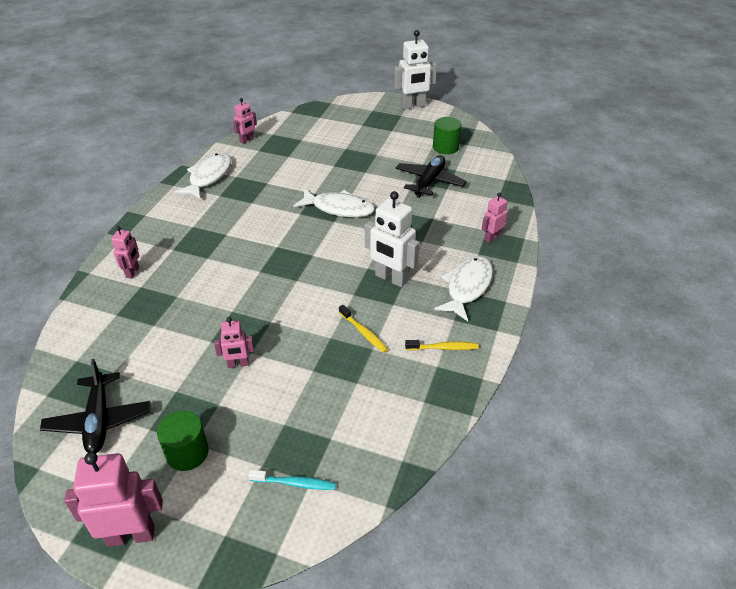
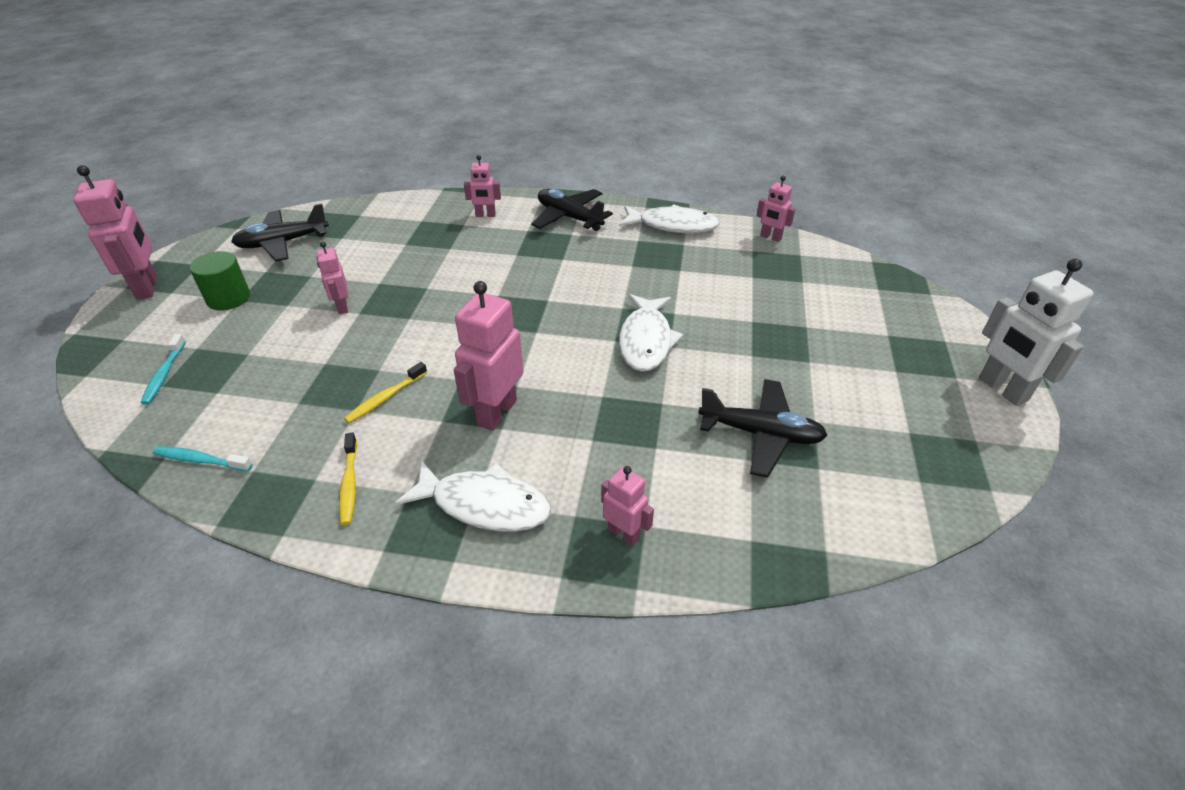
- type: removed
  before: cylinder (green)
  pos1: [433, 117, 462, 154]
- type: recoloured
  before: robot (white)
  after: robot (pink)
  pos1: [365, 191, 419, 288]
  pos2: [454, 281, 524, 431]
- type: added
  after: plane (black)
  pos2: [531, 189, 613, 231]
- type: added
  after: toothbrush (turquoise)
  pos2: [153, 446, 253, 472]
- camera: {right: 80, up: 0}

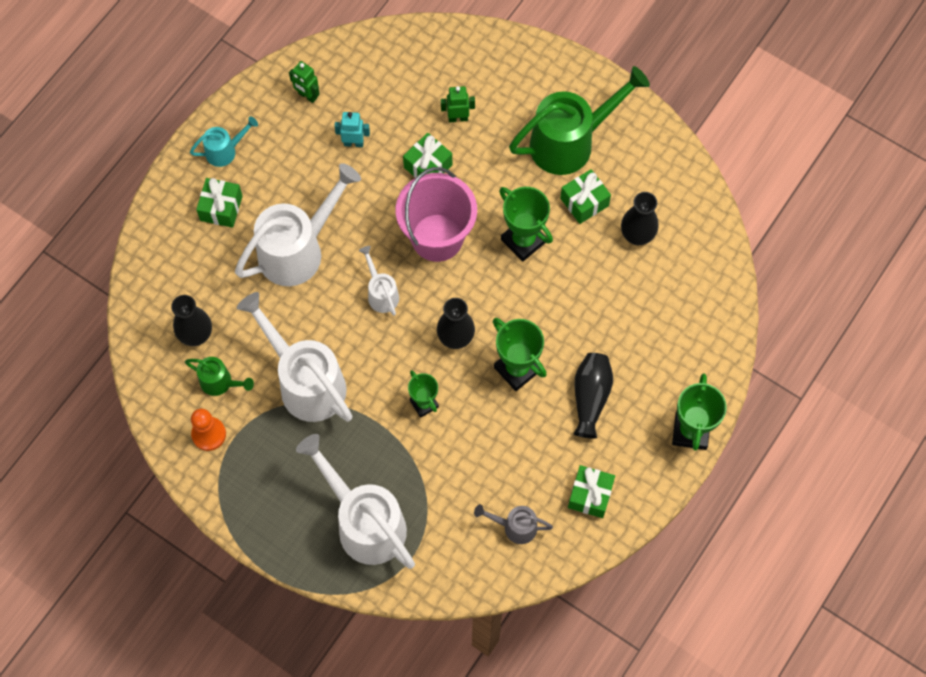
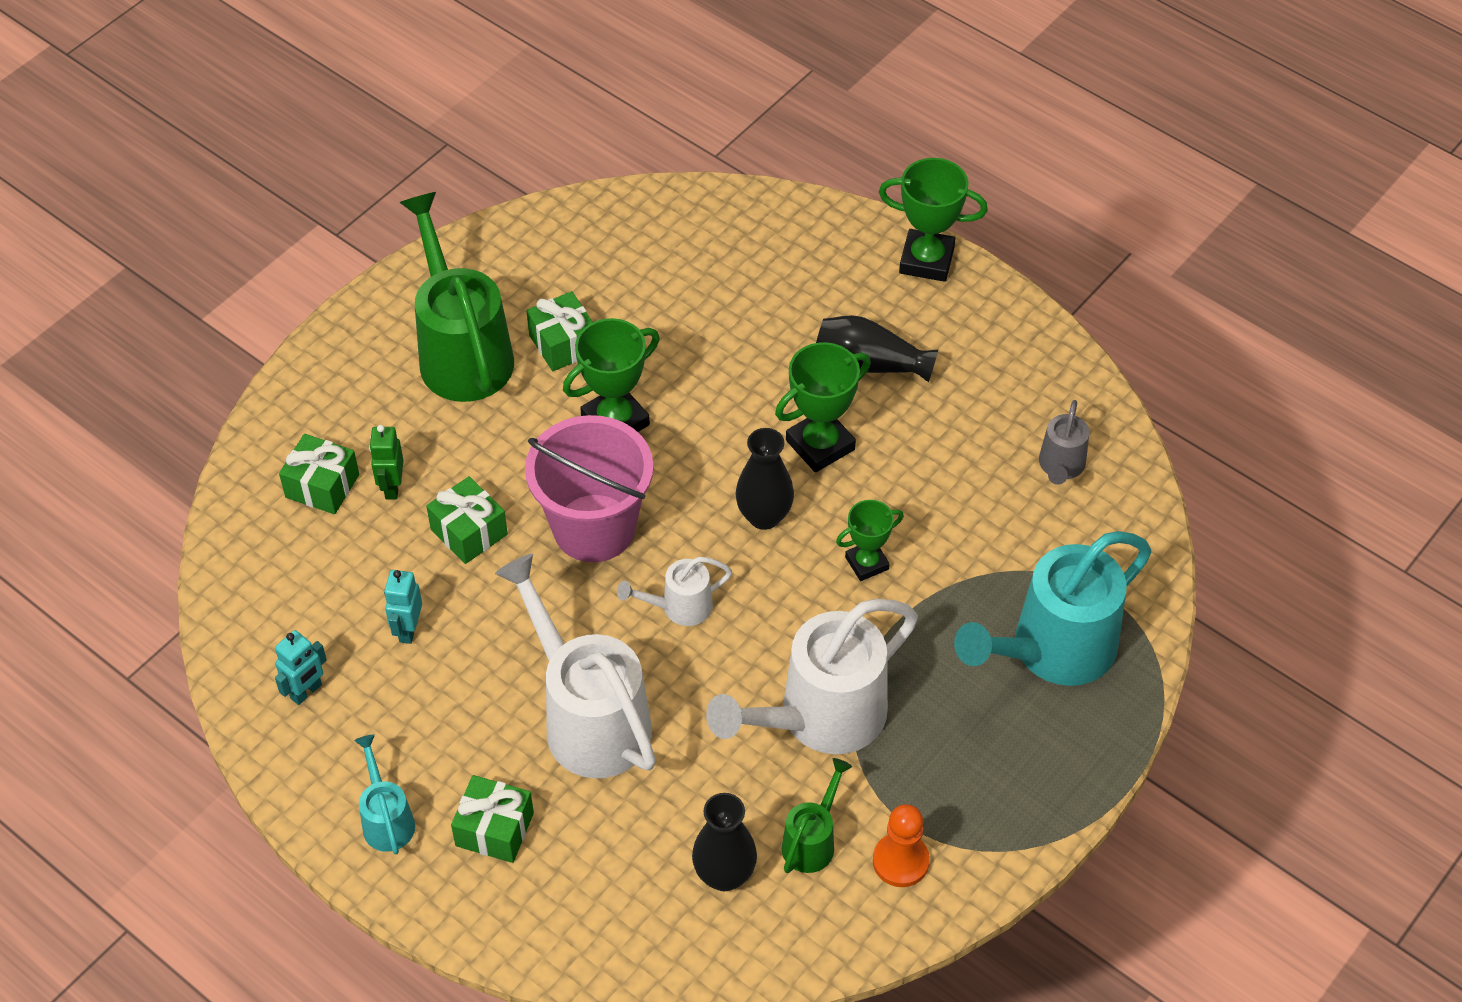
- type: recoloured
  before: robot (green)
  after: robot (turquoise)
  pos1: [289, 61, 320, 103]
  pos2: [275, 630, 327, 705]
- type: removed
  before: vase (black)
  pos1: [621, 192, 658, 245]
- type: recoloured
  before: watering can (white)
  after: watering can (turquoise)
  pos1: [296, 434, 415, 569]
  pos2: [954, 531, 1151, 686]
- type: moved
  before: gift (green)
  pos1: [568, 465, 615, 518]
  pos2: [279, 434, 359, 514]
- camera: {right: -85, up: -15}

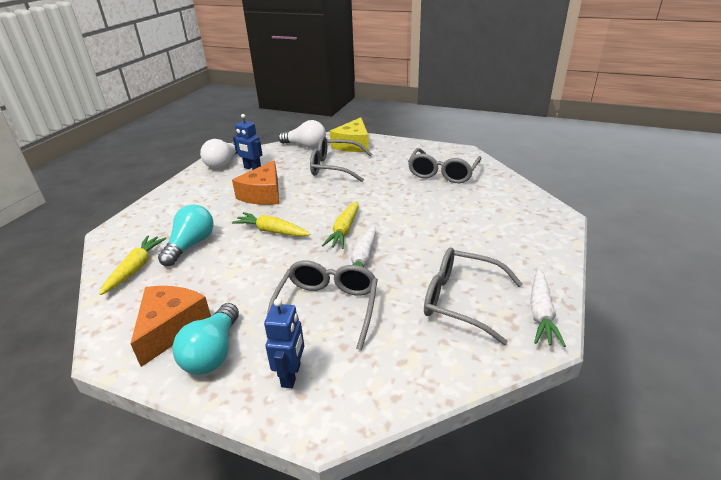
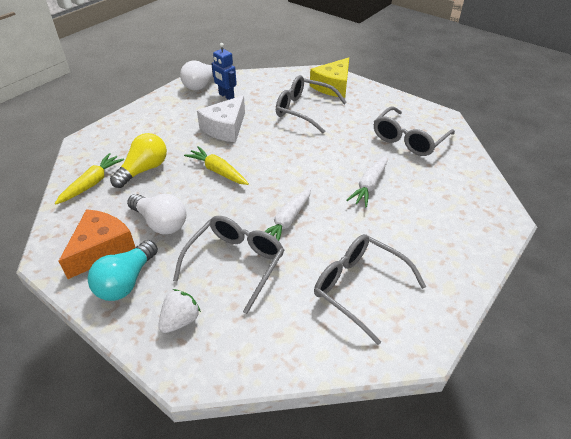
- type: moved
  before: light bulb (white)
  pos1: [278, 120, 326, 148]
  pos2: [127, 194, 186, 234]
- type: recoloured
  before: cheese (orange)
  after: cheese (white)
  pos1: [232, 160, 279, 205]
  pos2: [197, 95, 245, 142]
- type: removed
  before: carrot (yellow)
  pos1: [322, 201, 359, 249]
- type: recoloured
  before: light bulb (turquoise)
  after: light bulb (yellow)
  pos1: [158, 204, 214, 266]
  pos2: [110, 133, 167, 188]
- type: moved
  before: carrot (white)
  pos1: [530, 269, 566, 347]
  pos2: [346, 155, 387, 207]
- type: replaced
  before: robot (blue)
  after: strawberry (white)
  pos1: [264, 298, 304, 388]
  pos2: [158, 289, 201, 333]
- camera: {right: 15, up: 10}

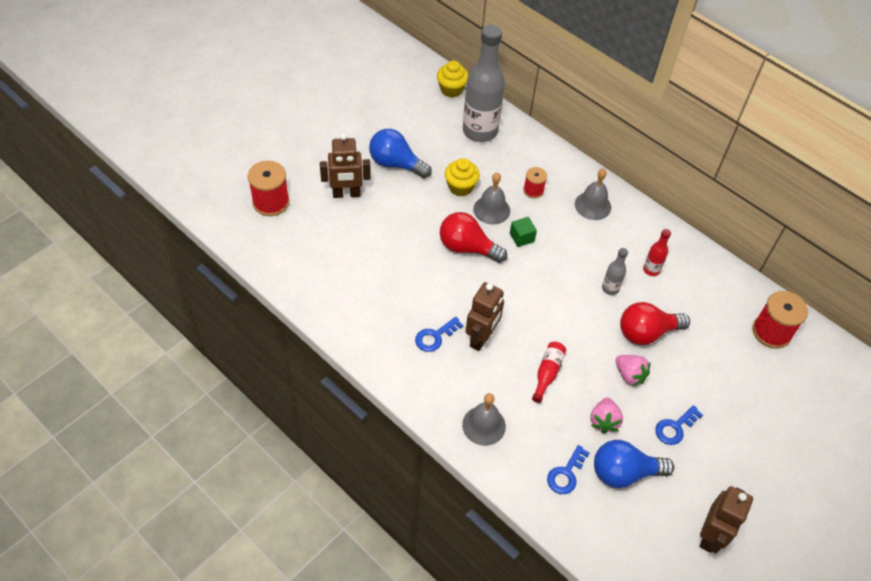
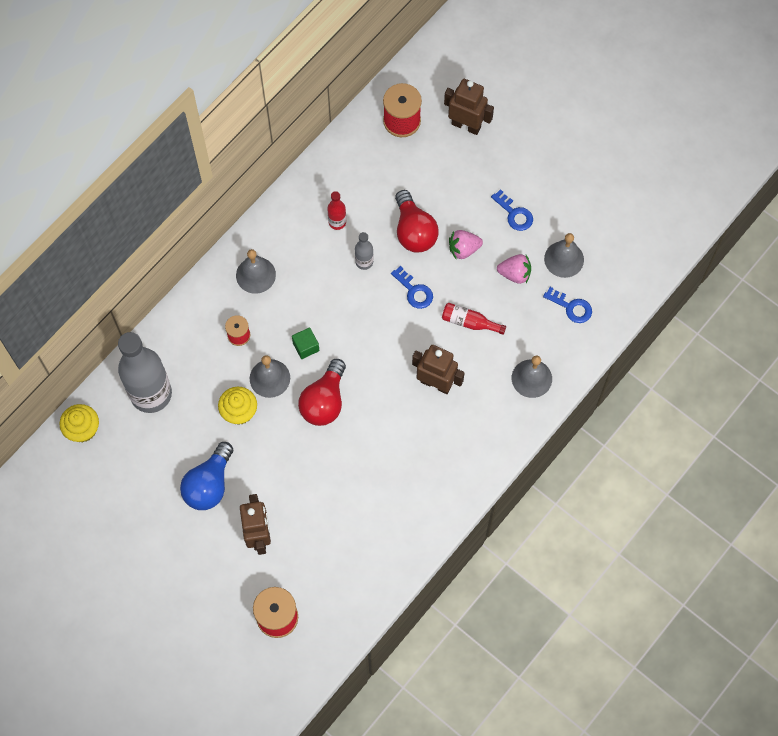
- type: moved
  before: key (blue)
  pos1: [415, 317, 463, 352]
  pos2: [391, 266, 433, 309]
- type: turned
  before: strawberry (pink)
  pos1: [616, 355, 650, 387]
  pos2: [449, 230, 483, 260]
  turn: -150
- type: replaced
  before: light bulb (blue)
  after: bell (grey)
  pos1: [594, 440, 674, 488]
  pos2: [544, 233, 584, 278]
- type: moved
  before: robot (brown)
  pos1: [699, 486, 753, 553]
  pos2: [444, 79, 494, 135]
- camera: {right: -90, up: 15}

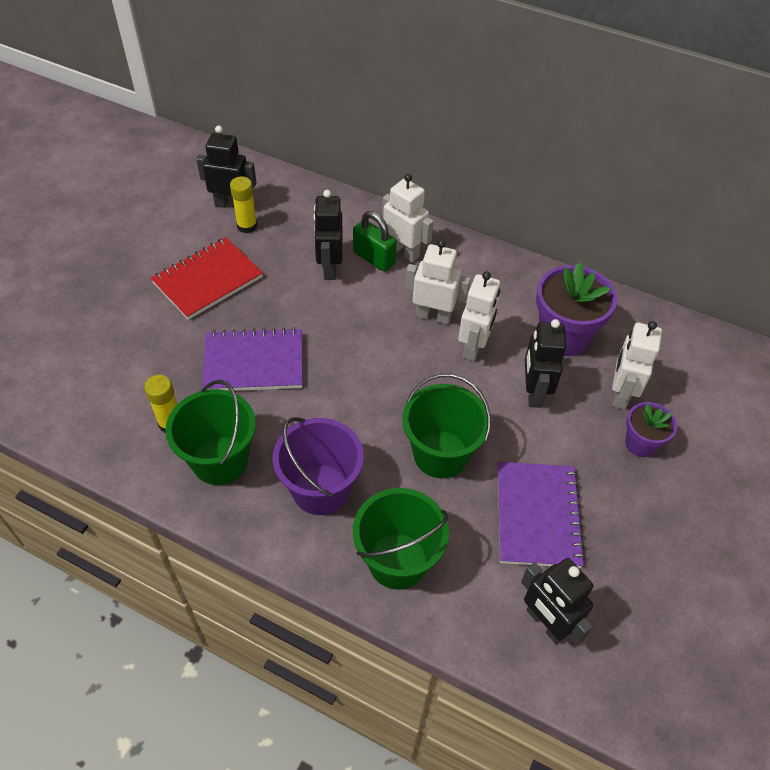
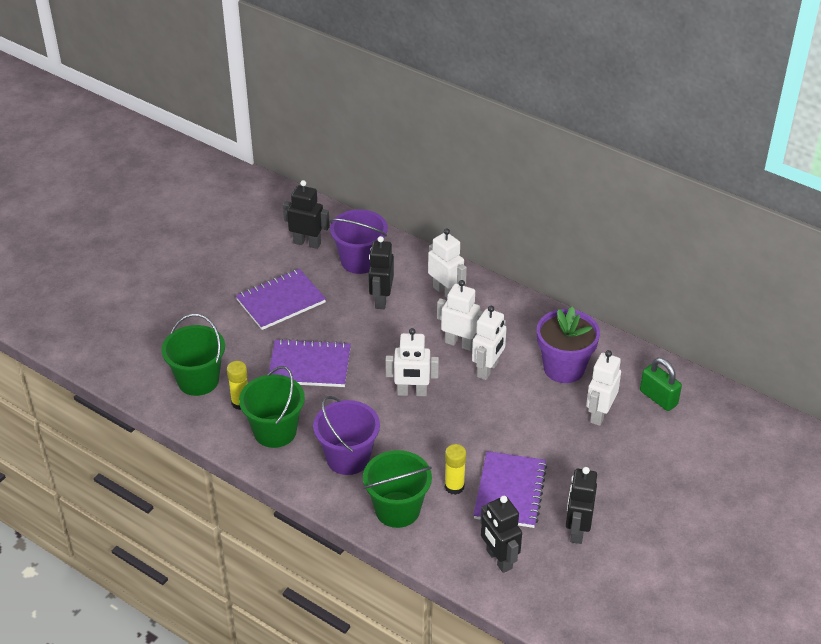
- type: moved
  before: glue stick (yellow)
  pos1: [230, 176, 257, 233]
  pos2: [445, 444, 466, 495]
- type: moved
  before: padlock (green)
  pos1: [353, 211, 397, 272]
  pos2: [640, 358, 682, 411]
- type: recoloured
  before: notebook (red)
  after: notebook (purple)
  pos1: [151, 237, 263, 320]
  pos2: [236, 269, 326, 330]
- type: moved
  before: robot (black)
  pos1: [525, 319, 566, 408]
  pos2: [566, 467, 597, 544]
- type: moved
  before: bucket (green)
  pos1: [402, 374, 491, 478]
  pos2: [162, 314, 225, 396]
- type: removed
  before: flower pot (purple)
  pos1: [625, 402, 677, 457]
- type: added
  after: bucket (purple)
  pos2: [330, 209, 388, 274]
- type: added
  after: robot (white)
  pos2: [385, 328, 439, 396]
- camera: {right: 10, up: -10}

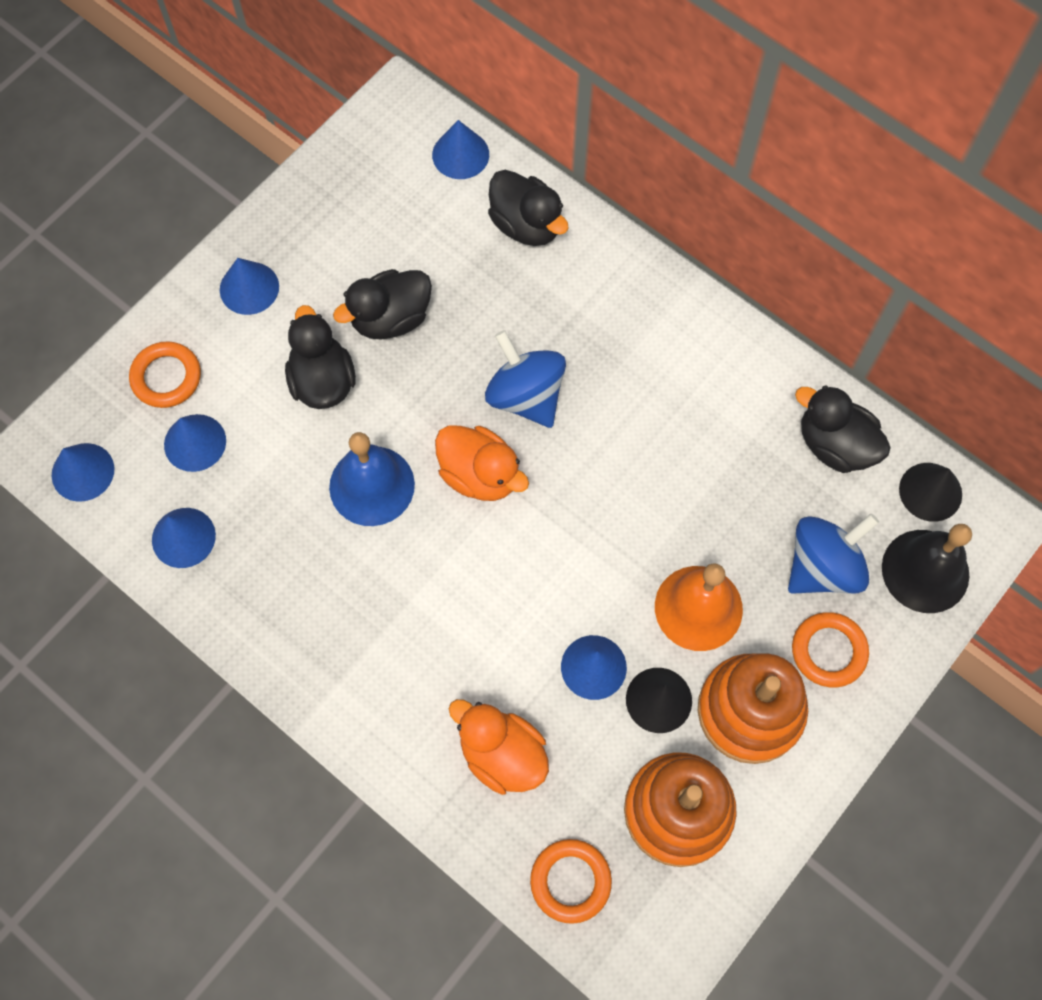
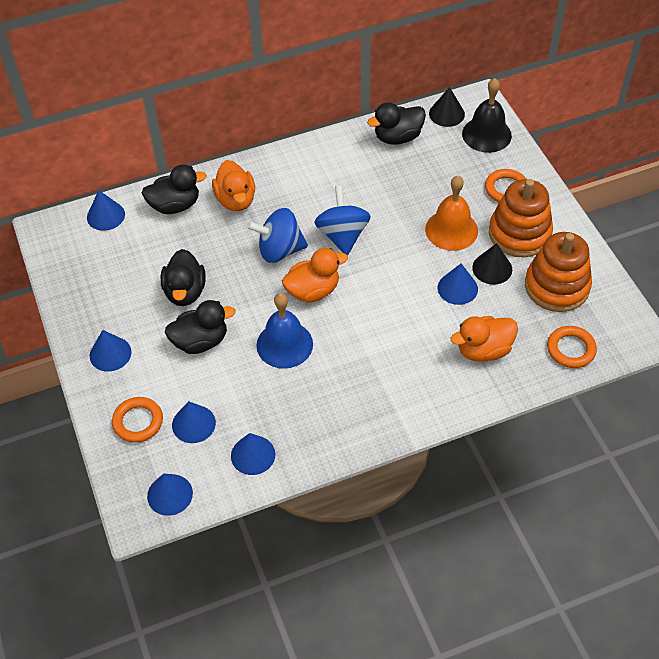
- type: turned
  before: duck (black)
  pos1: [285, 305, 356, 409]
  pos2: [165, 300, 236, 354]
  turn: 150
- type: moved
  before: spinning top (blue)
  pos1: [788, 514, 879, 594]
  pos2: [314, 186, 371, 255]
- type: added
  after: duck (orange)
  pos2: [212, 160, 255, 211]
- camera: {right: -60, up: -15}

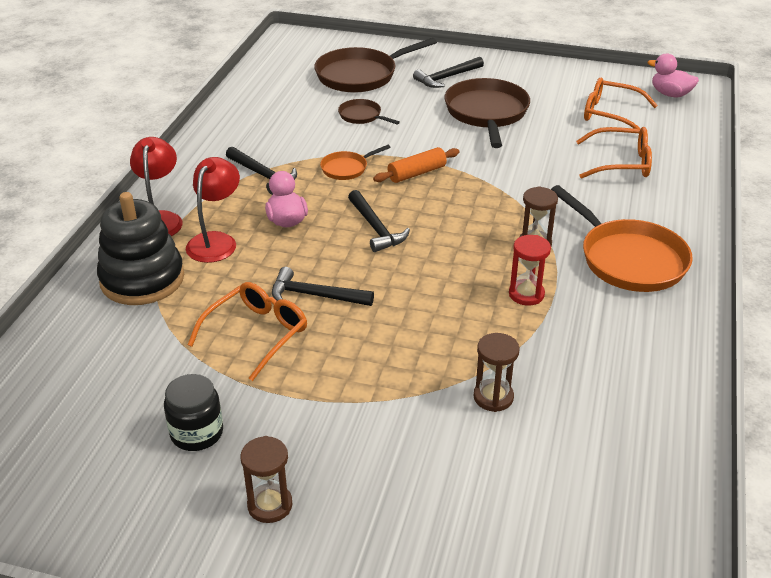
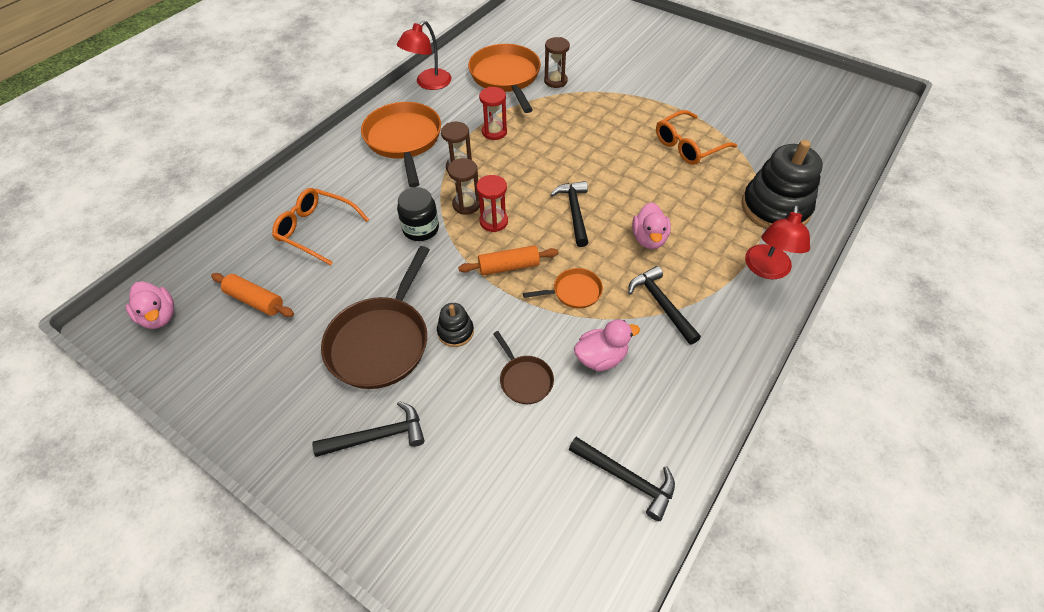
- type: removed
  before: pan (brown)
  pos1: [314, 38, 437, 93]
- type: replaced
  before: glasses (orange)
  after: rolling pin (orange)
  pos1: [584, 78, 658, 129]
  pos2: [211, 273, 294, 317]
- type: moved
  before: lamp (red)
  pos1: [186, 157, 240, 263]
  pos2: [397, 21, 452, 90]
- type: moved
  before: hammer (black)
  pos1: [272, 267, 374, 306]
  pos2: [569, 437, 675, 521]
- type: moved
  before: jar (black)
  pos1: [164, 374, 223, 451]
  pos2: [397, 187, 439, 241]
- type: moved
  before: hourglass (brown)
  pos1: [240, 436, 292, 523]
  pos2: [448, 158, 480, 215]
- type: added
  after: pan (orange)
  pos2: [468, 44, 541, 113]
- type: added
  after: hourglass (red)
  pos2: [476, 175, 508, 232]
- type: added
  after: stacking toy (black)
  pos2: [437, 303, 474, 347]
- type: added
  after: duck (pink)
  pos2: [574, 319, 640, 372]
- camera: {right: -160, up: 15}

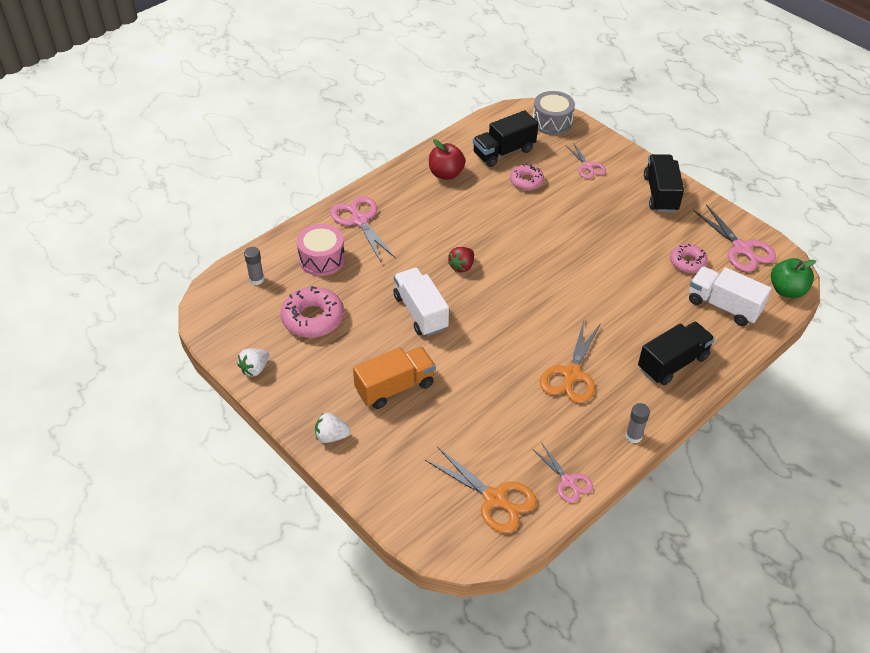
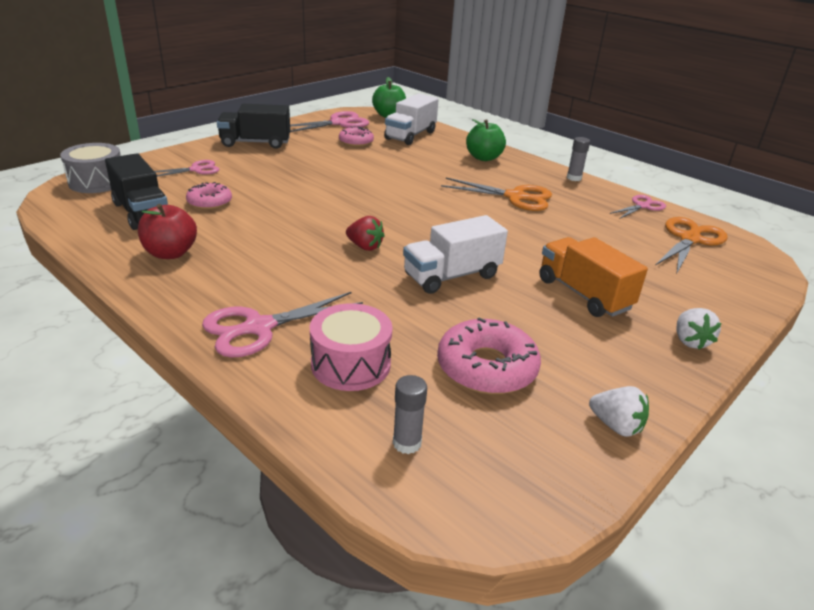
- type: replaced
  before: truck (black)
  after: apple (green)
  pos1: [638, 321, 715, 385]
  pos2: [466, 119, 506, 161]
- camera: {right: -95, up: -15}

